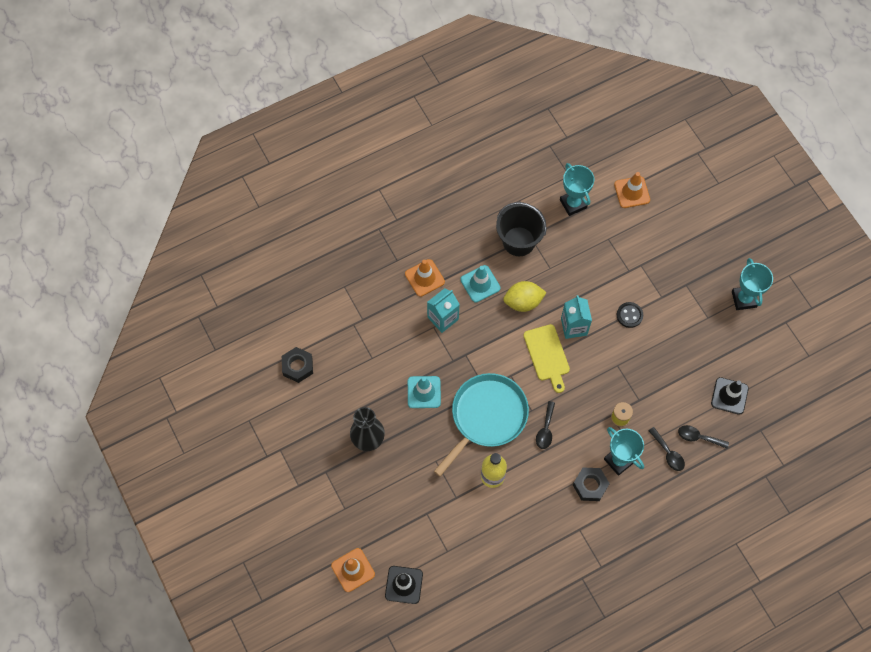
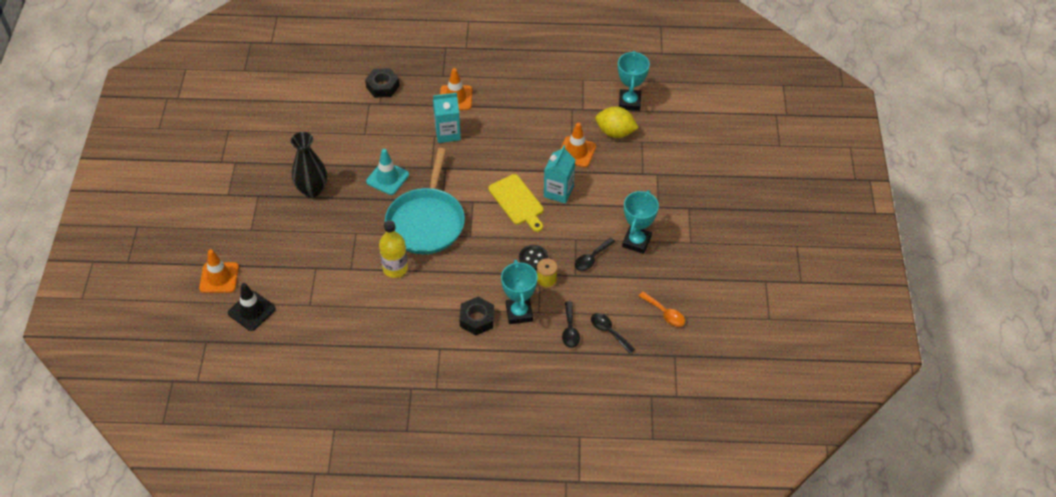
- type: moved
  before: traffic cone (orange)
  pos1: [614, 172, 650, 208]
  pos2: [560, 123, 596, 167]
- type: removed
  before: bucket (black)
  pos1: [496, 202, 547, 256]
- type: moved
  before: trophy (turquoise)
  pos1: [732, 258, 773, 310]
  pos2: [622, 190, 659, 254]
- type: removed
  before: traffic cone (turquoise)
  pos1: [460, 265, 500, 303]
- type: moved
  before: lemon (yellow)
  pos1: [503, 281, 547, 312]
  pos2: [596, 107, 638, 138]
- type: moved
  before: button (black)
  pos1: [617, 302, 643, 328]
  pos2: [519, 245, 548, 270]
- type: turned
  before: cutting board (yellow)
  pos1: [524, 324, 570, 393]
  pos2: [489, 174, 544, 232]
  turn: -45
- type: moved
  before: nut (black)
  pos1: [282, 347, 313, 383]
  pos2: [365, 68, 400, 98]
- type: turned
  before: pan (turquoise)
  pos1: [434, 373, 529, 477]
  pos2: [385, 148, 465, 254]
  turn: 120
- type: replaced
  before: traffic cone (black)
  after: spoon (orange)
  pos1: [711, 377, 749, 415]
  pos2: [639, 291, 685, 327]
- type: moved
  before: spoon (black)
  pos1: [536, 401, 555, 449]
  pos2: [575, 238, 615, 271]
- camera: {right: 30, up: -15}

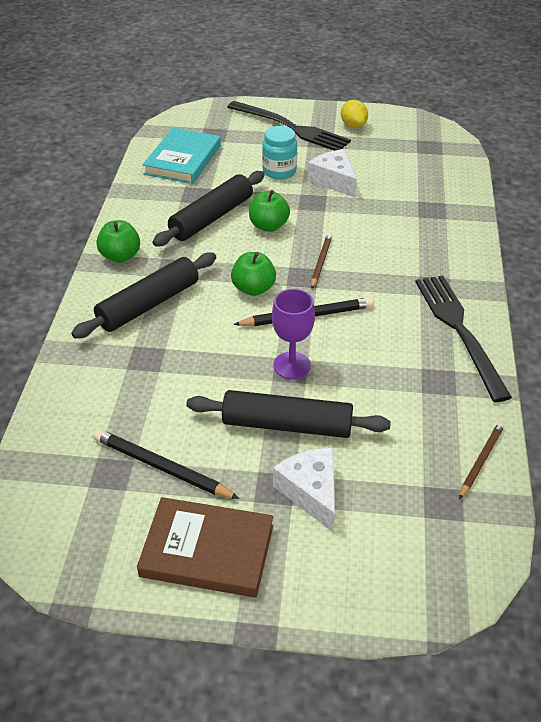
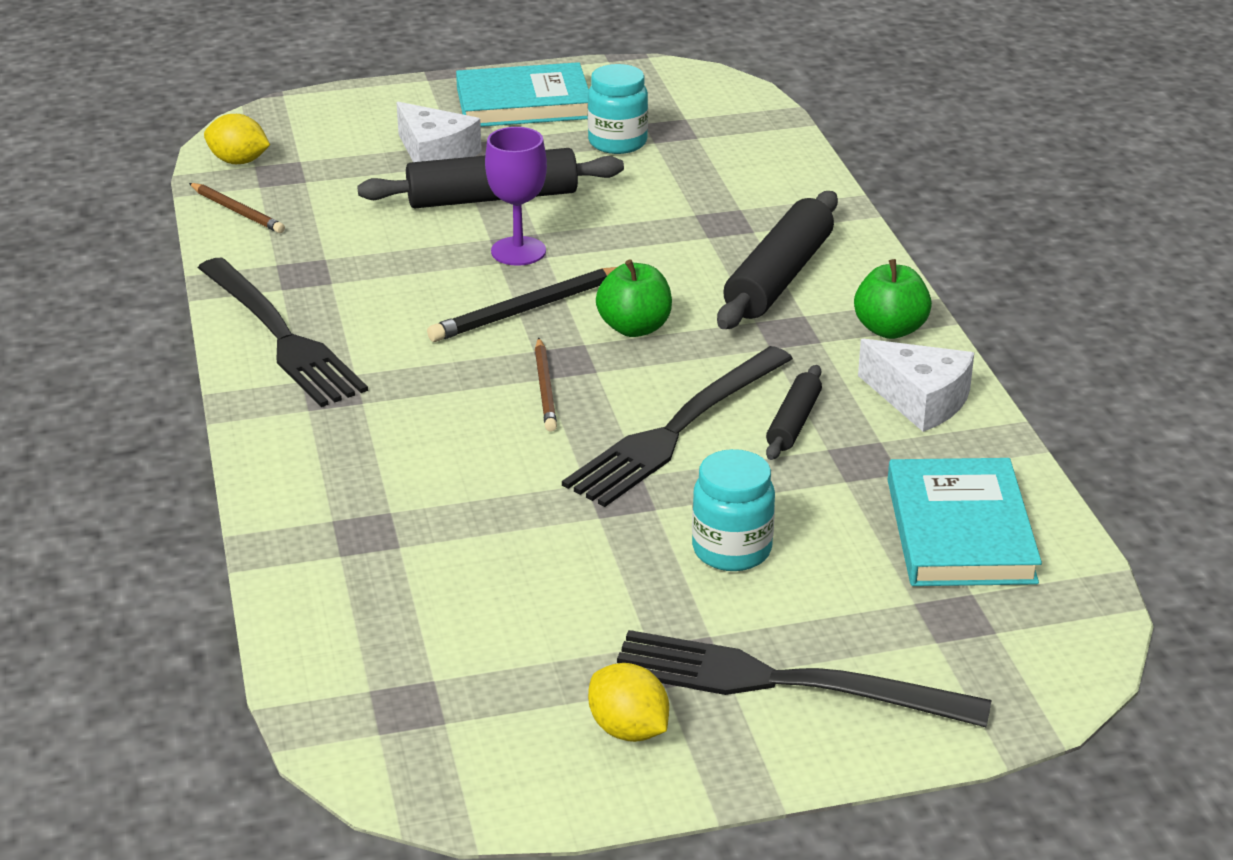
- type: moved
  before: cheese (white)
  pos1: [308, 149, 357, 197]
  pos2: [858, 339, 974, 432]
- type: resized
  before: rolling pin (black)
  pos1: [153, 171, 265, 246]
  pos2: [766, 365, 822, 460]
  scale: 0.54
- type: replaced
  before: apple (green)
  after: fork (black)
  pos1: [249, 190, 290, 232]
  pos2: [562, 346, 793, 507]
- type: turned
  before: pencil (brown)
  pos1: [459, 422, 505, 499]
  pos2: [189, 183, 285, 233]
  turn: -60
- type: replaced
  before: pencil (black)
  after: jar (turquoise)
  pos1: [93, 429, 239, 499]
  pos2: [588, 64, 648, 154]
- type: recoloured
  before: book (brown)
  after: book (turquoise)
  pos1: [137, 497, 273, 598]
  pos2: [456, 62, 589, 127]
- type: added
  after: lemon (yellow)
  pos2: [204, 114, 270, 164]
- camera: {right: 160, up: -10}

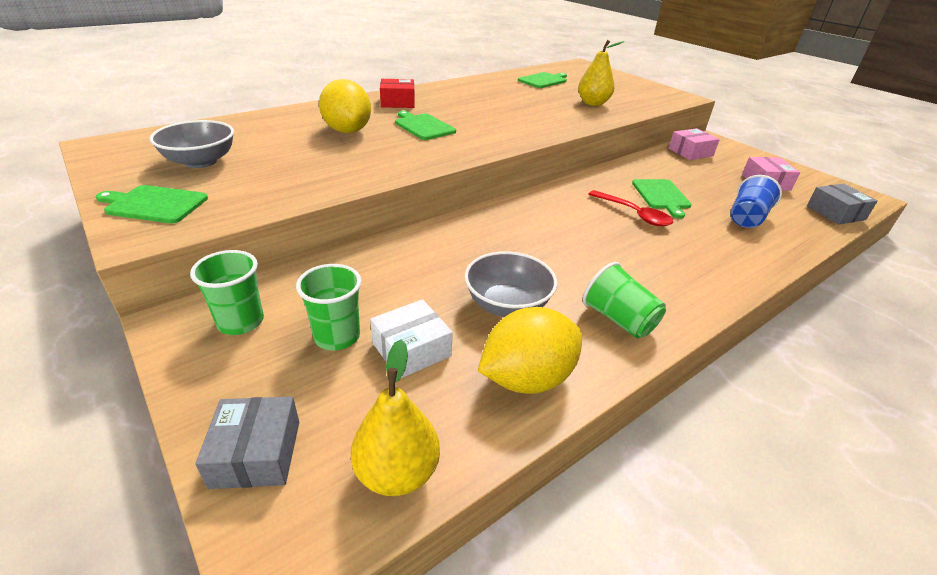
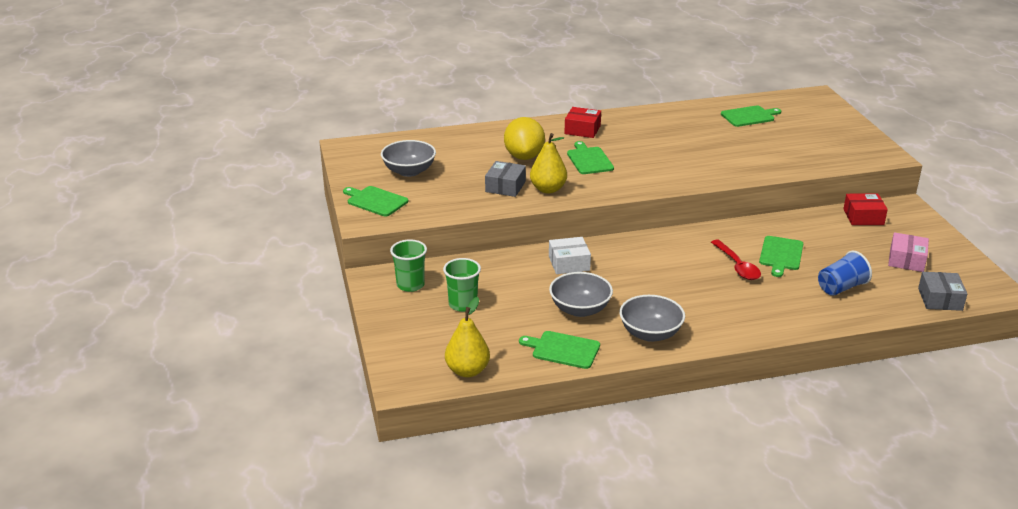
- type: moved
  before: pear (yellow)
  pos1: [578, 40, 624, 106]
  pos2: [530, 133, 567, 193]
- type: recoloured
  before: box (pink)
  after: box (red)
  pos1: [669, 128, 720, 160]
  pos2: [843, 193, 888, 225]
- type: replaced
  before: cup (green)
  after: bowl (grey)
  pos1: [583, 262, 666, 338]
  pos2: [620, 295, 685, 342]
- type: moved
  before: box (white)
  pos1: [370, 299, 453, 378]
  pos2: [549, 237, 591, 274]
- type: replaced
  before: lemon (yellow)
  after: cutting board (green)
  pos1: [478, 307, 582, 394]
  pos2: [519, 331, 600, 369]
- type: moved
  before: box (grey)
  pos1: [195, 397, 299, 489]
  pos2: [485, 161, 526, 197]
- camera: {right: 25, up: -5}

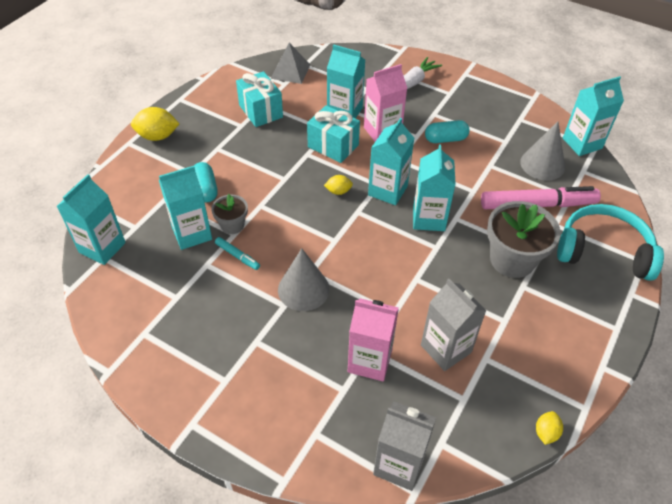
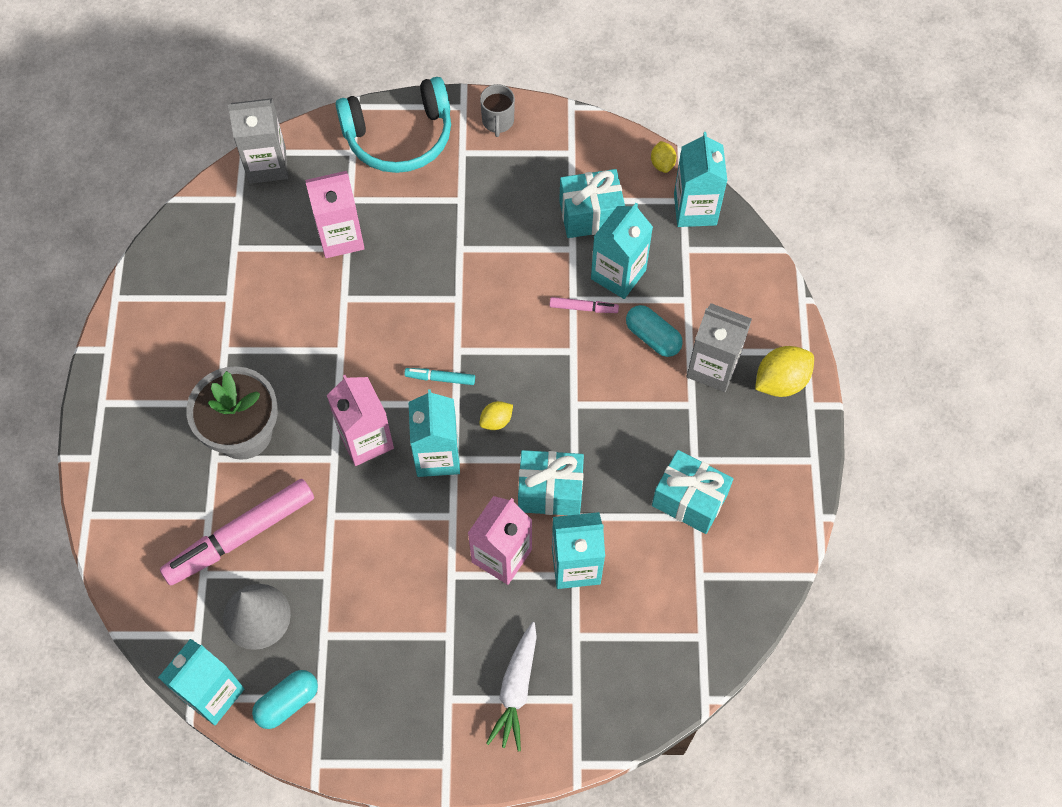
- type: removed
  before: pyramid (grey)
  pos1: [270, 43, 310, 84]
- type: moved
  before: capsule (turquoise)
  pos1: [425, 120, 470, 143]
  pos2: [252, 670, 318, 729]
- type: recoloured
  before: carton (turquoise)
  after: carton (pink)
  pos1: [413, 144, 456, 231]
  pos2: [327, 375, 394, 466]
- type: replaced
  before: flower pot (grey)
  after: marker (pink)
  pos1: [211, 194, 248, 234]
  pos2: [550, 297, 619, 313]
- type: moved
  before: headphones (turquoise)
  pos1: [557, 204, 664, 281]
  pos2: [336, 77, 451, 173]
- type: moved
  before: marker (turquoise)
  pos1: [215, 237, 260, 270]
  pos2: [404, 368, 475, 385]
- type: removed
  before: cone (grey)
  pos1: [278, 248, 330, 311]
- type: moved
  before: carton (grey)
  pos1: [421, 279, 487, 371]
  pos2: [687, 303, 752, 392]
- type: moved
  before: lemon (yellow)
  pos1: [536, 411, 563, 445]
  pos2: [651, 141, 676, 173]
- type: added
  after: mug (grey)
  pos2: [480, 84, 515, 137]
- type: added
  after: gift (turquoise)
  pos2: [559, 169, 625, 238]
- camera: {right: 150, up: 15}

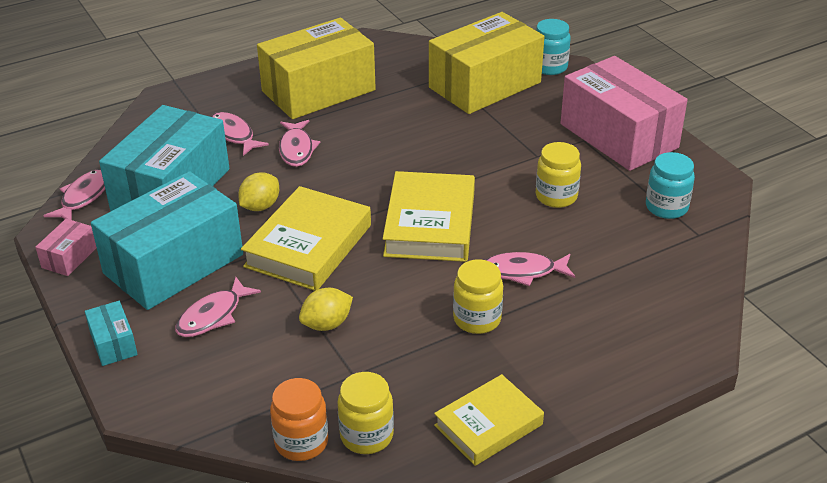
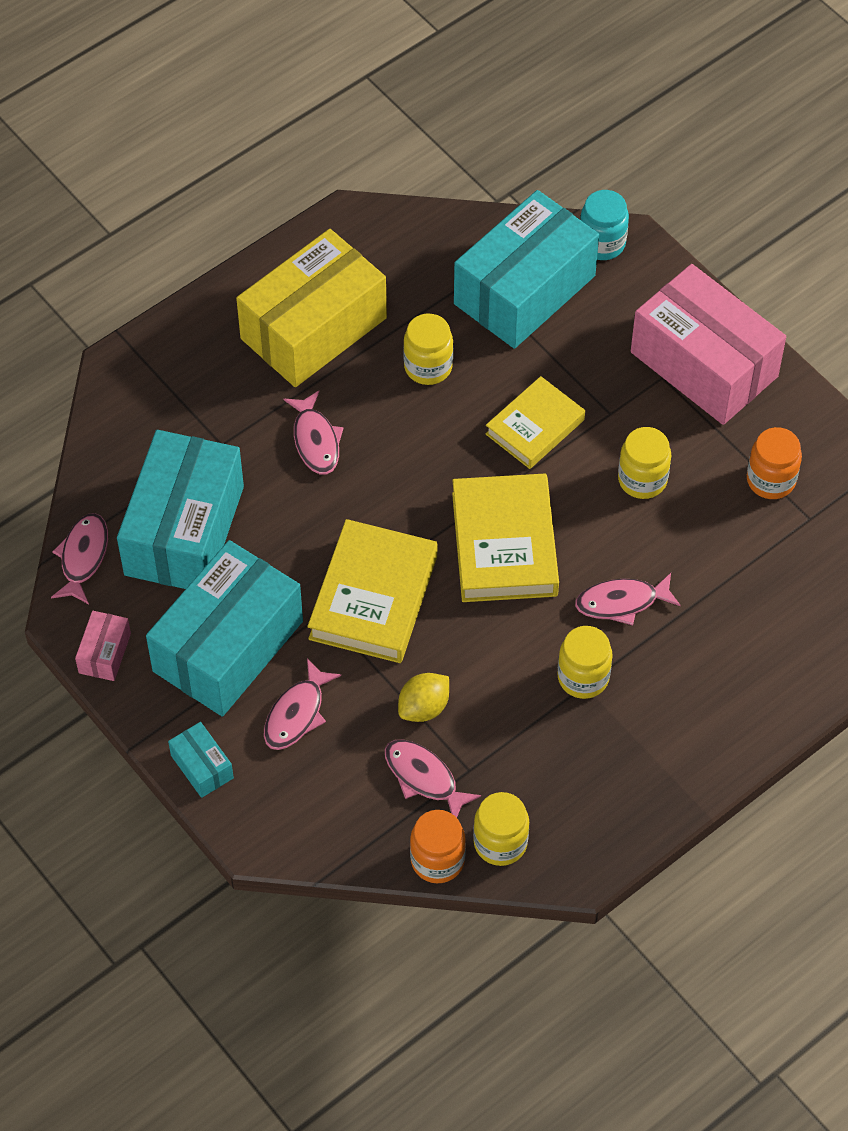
- type: recoloured
  before: box (yellow)
  after: box (turquoise)
  pos1: [429, 12, 545, 114]
  pos2: [454, 190, 599, 349]
- type: moved
  before: fish (pink)
  pos1: [211, 112, 269, 156]
  pos2: [385, 739, 481, 818]
- type: recoloured
  before: jar (turquoise)
  after: jar (orange)
  pos1: [646, 152, 695, 219]
  pos2: [747, 427, 802, 499]
- type: removed
  before: lemon (yellow)
  pos1: [238, 172, 279, 211]
- type: moved
  before: book (yellow)
  pos1: [434, 374, 544, 466]
  pos2: [486, 376, 585, 469]
- type: added
  after: jar (yellow)
  pos2: [403, 314, 453, 385]
- camera: {right: -10, up: 20}

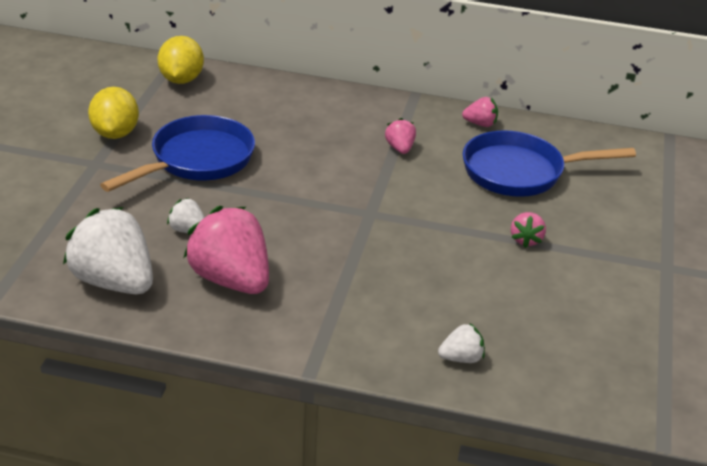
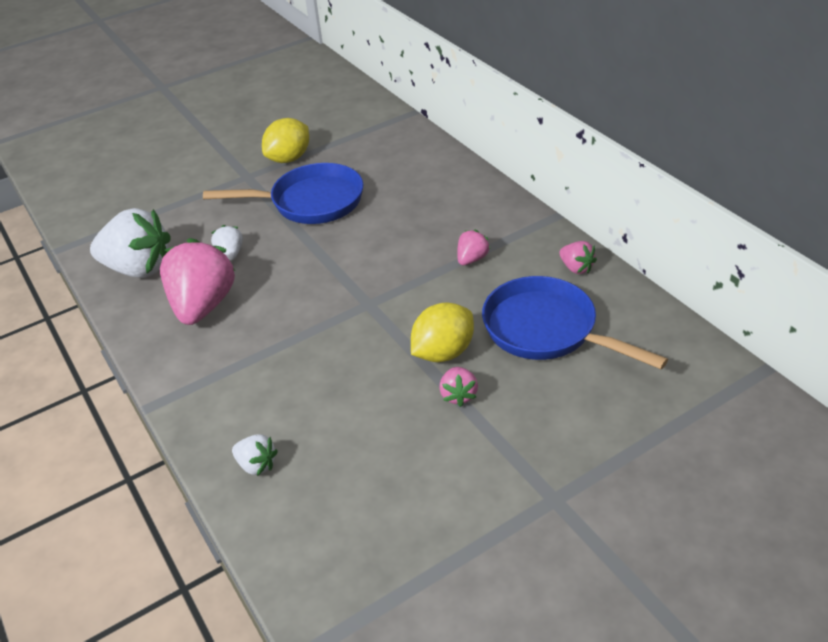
- type: moved
  before: lemon (yellow)
  pos1: [157, 36, 204, 84]
  pos2: [411, 303, 474, 362]
- type: turned
  before: strawberry (white)
  pos1: [63, 207, 153, 294]
  pos2: [90, 208, 171, 278]
  turn: 105
- type: turned
  before: strawberry (pink)
  pos1: [511, 212, 546, 248]
  pos2: [439, 367, 478, 407]
  turn: -60
- camera: {right: 50, up: 5}

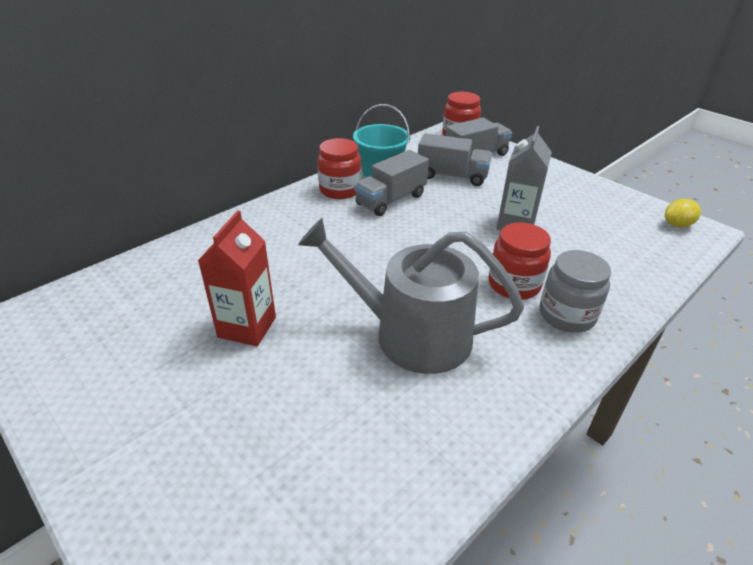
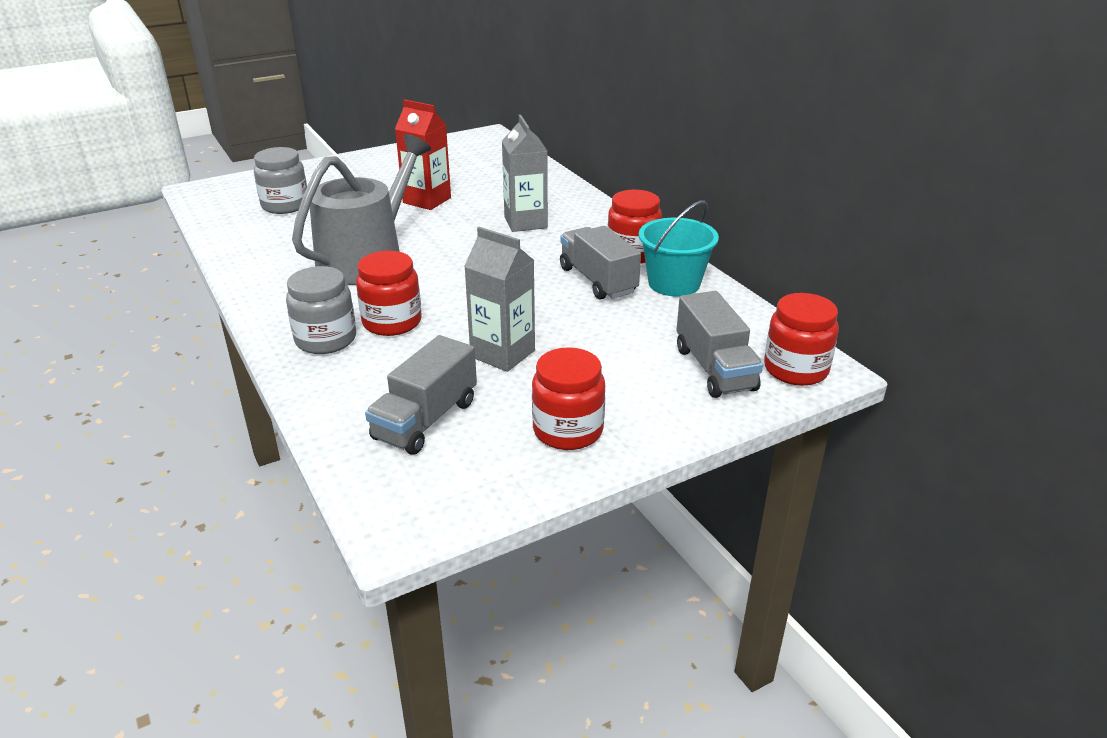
- type: moved
  before: truck (grey)
  pos1: [418, 133, 492, 186]
  pos2: [365, 335, 477, 455]
- type: removed
  before: lemon (yellow)
  pos1: [665, 199, 701, 228]
- type: added
  after: carton (grey)
  pos2: [502, 115, 548, 232]
- type: added
  after: jar (grey)
  pos2: [254, 147, 307, 214]
- type: added
  after: jar (red)
  pos2: [532, 347, 605, 450]
- camera: {right: 105, up: -5}

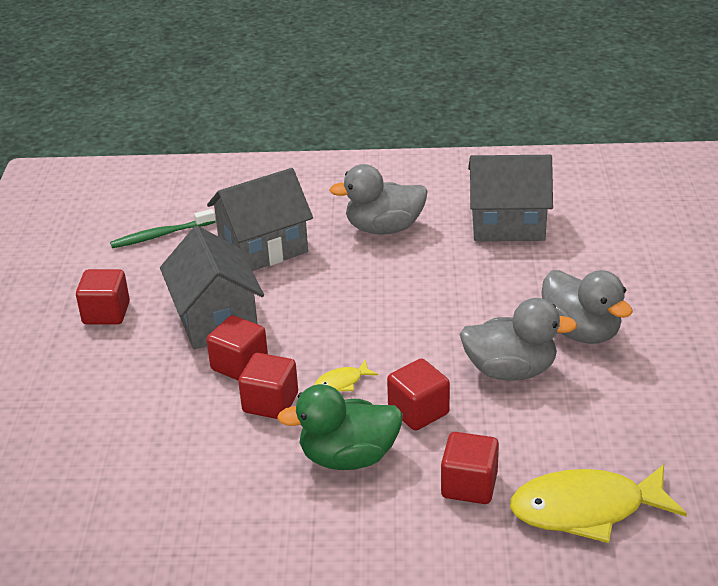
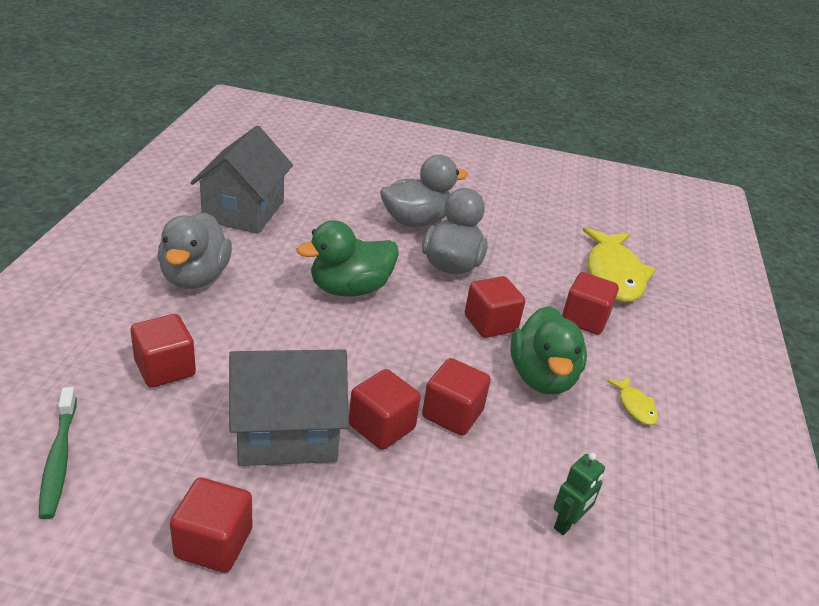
- type: replaced
  before: house (grey)
  after: cube (red)
  pos1: [207, 168, 313, 271]
  pos2: [131, 314, 196, 388]
- type: moved
  before: fish (yellow)
  pos1: [314, 360, 378, 391]
  pos2: [607, 376, 658, 425]
- type: added
  after: duck (green)
  pos2: [297, 220, 399, 296]
- type: added
  after: robot (green)
  pos2: [554, 453, 605, 535]
- camera: {right: -85, up: 0}

